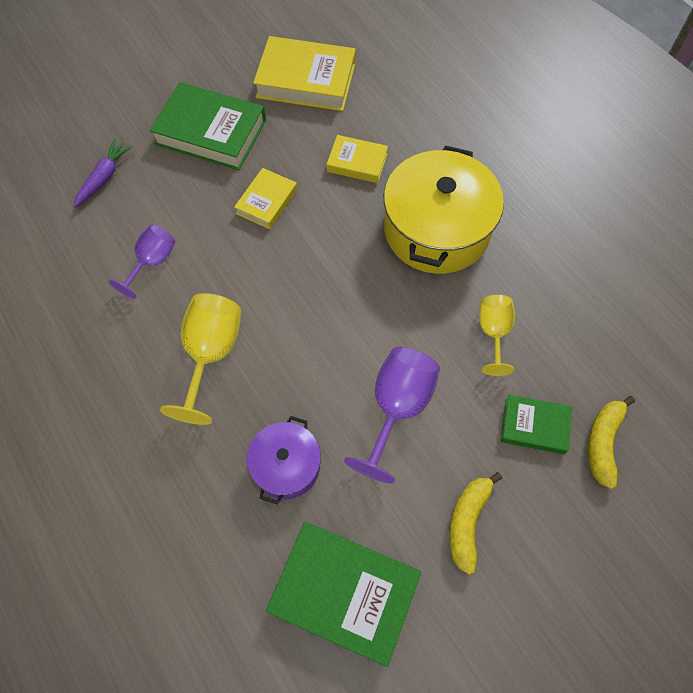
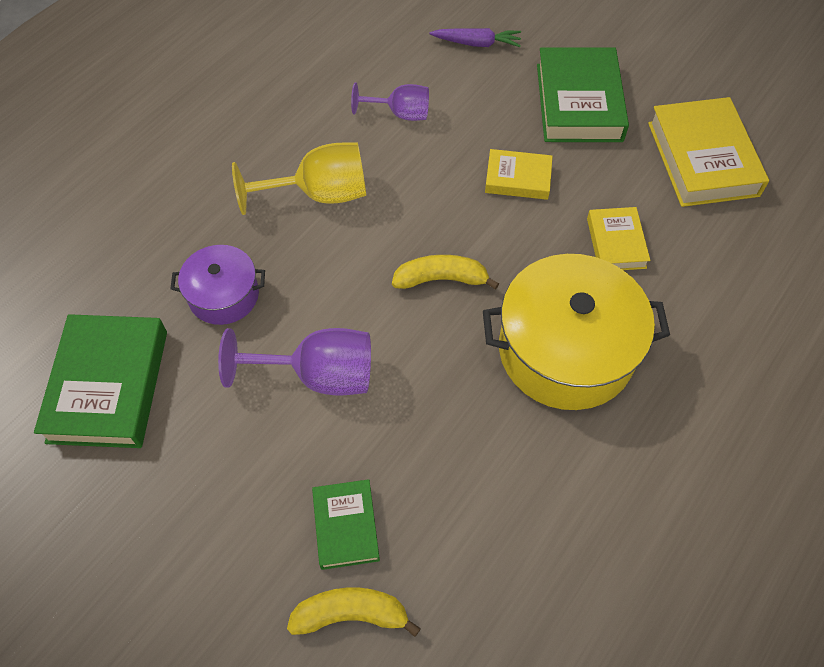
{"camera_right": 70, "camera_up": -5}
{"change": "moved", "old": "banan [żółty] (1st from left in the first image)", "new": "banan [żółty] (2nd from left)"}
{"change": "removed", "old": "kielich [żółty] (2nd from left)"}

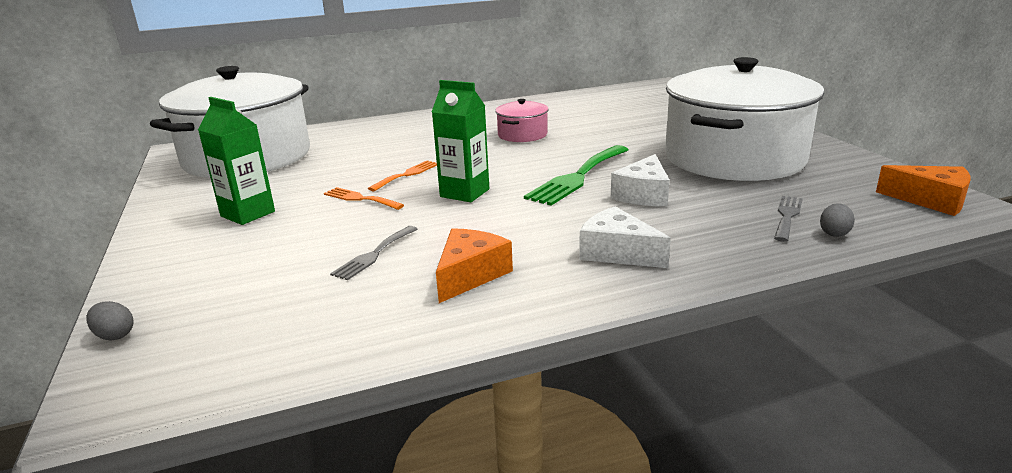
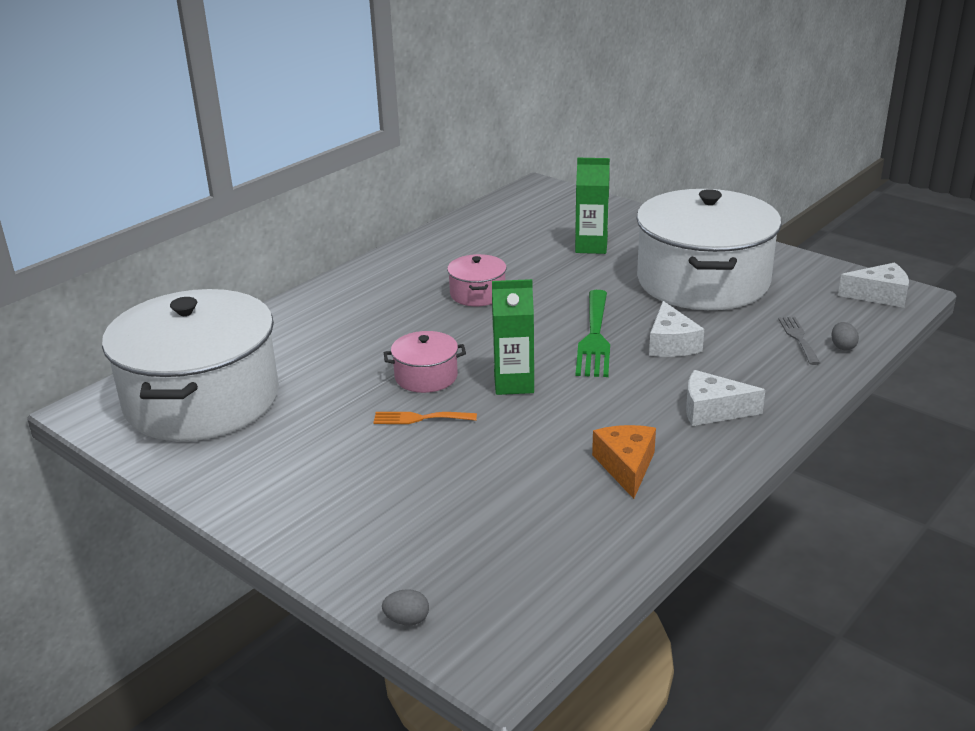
{"camera_right": -30, "camera_up": 5}
{"change": "moved", "old": "karton mleka [zielony] (1st from left in the first image)", "new": "karton mleka [zielony] (2nd from left)"}
{"change": "removed", "old": "widelec [szary] (1st from left)"}
{"change": "replaced", "old": "widelec [pomarańczowy] (2nd from left)", "new": "garnek [różowy] (1st from left)"}
{"change": "recoloured", "old": "ser [pomarańczowy] (2nd from left)", "new": "ser [biały] (3rd from left)"}

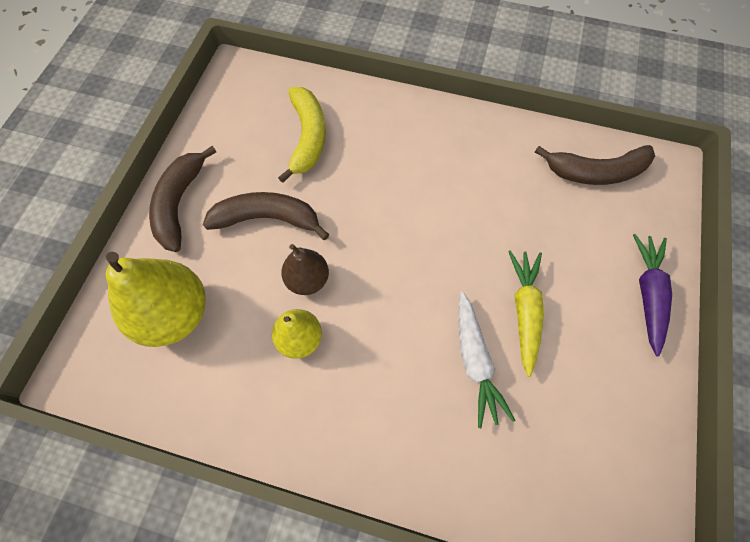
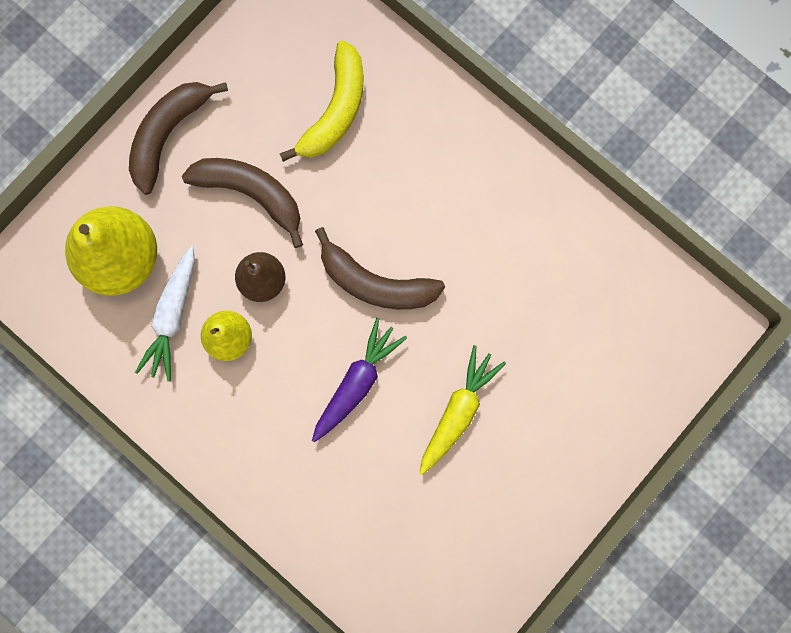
{"camera_right": 25, "camera_up": 15}
{"change": "moved", "old": "marchewka [biały]"}
{"change": "moved", "old": "banan [brązowy] (3rd from left)"}
{"change": "moved", "old": "marchewka [fioletowy]"}

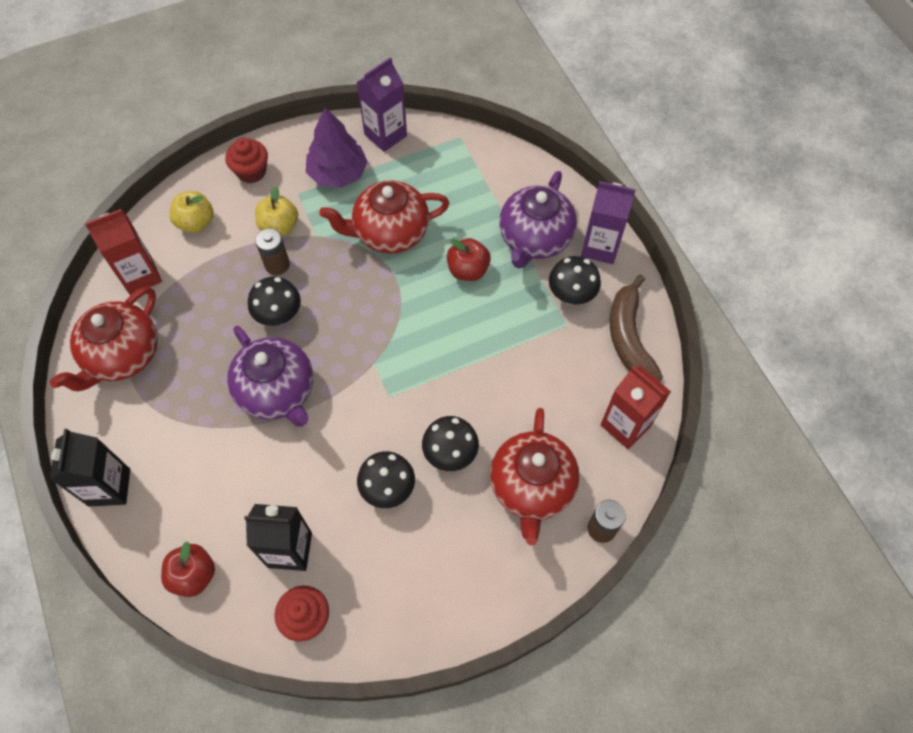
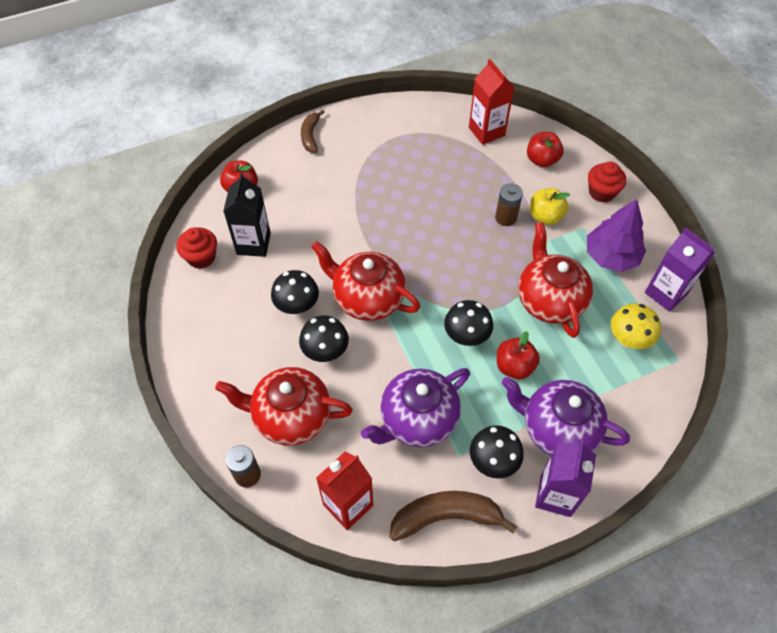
{"camera_right": 90, "camera_up": -5}
{"change": "moved", "old": "imbryk [czerwony] (1st from left in the first image)", "new": "imbryk [czerwony] (2nd from left)"}
{"change": "replaced", "old": "karton mleka [czarny] (1st from left)", "new": "banan [brązowy] (1st from left)"}
{"change": "recoloured", "old": "jabłko [żółty] (1st from left)", "new": "jabłko [czerwony] (3rd from left)"}
{"change": "moved", "old": "imbryk [fioletowy] (1st from left)"}
{"change": "moved", "old": "grzyb [czarny] (1st from left in the first image)", "new": "grzyb [czarny] (3rd from left)"}
{"change": "added", "new": "grzyb [żółty]"}

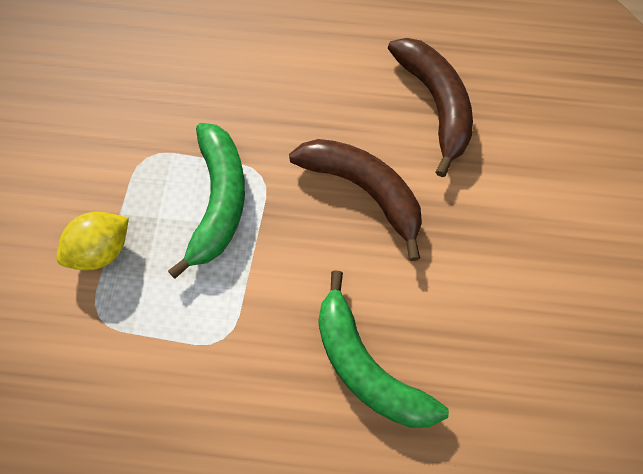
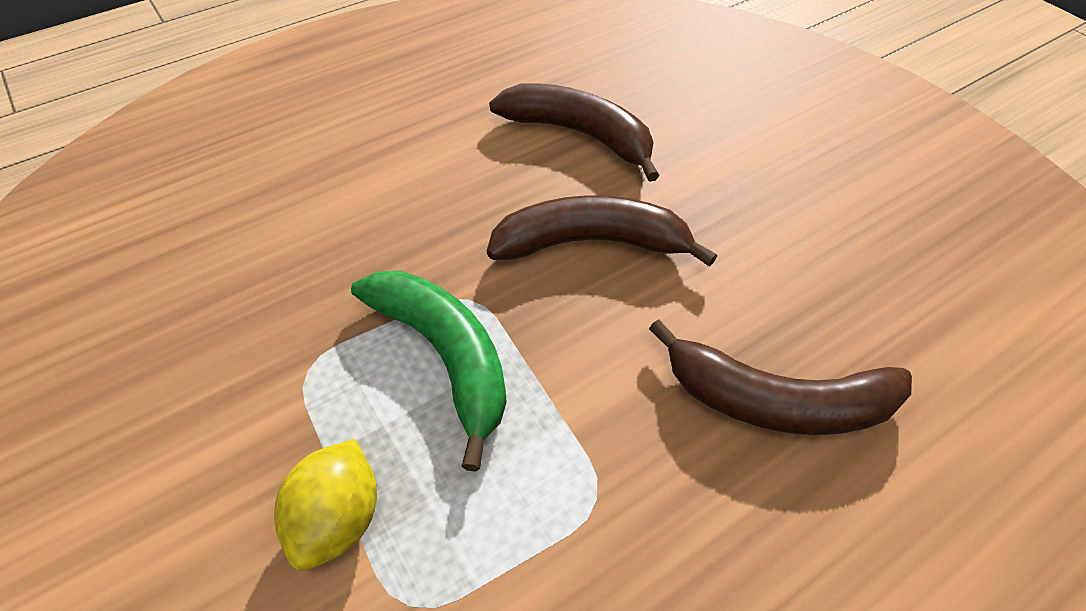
{"camera_right": -40, "camera_up": -15}
{"change": "recoloured", "old": "banan [zielony] (2nd from left)", "new": "banan [brązowy] (3rd from left)"}

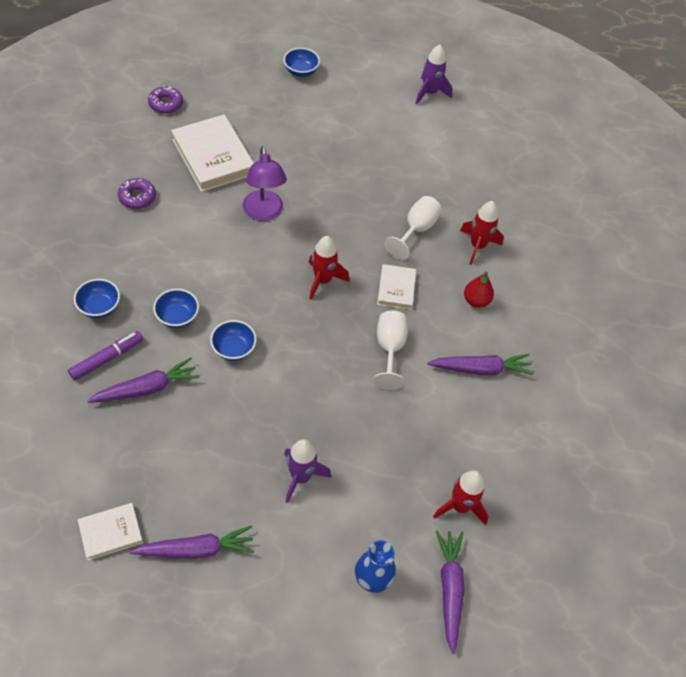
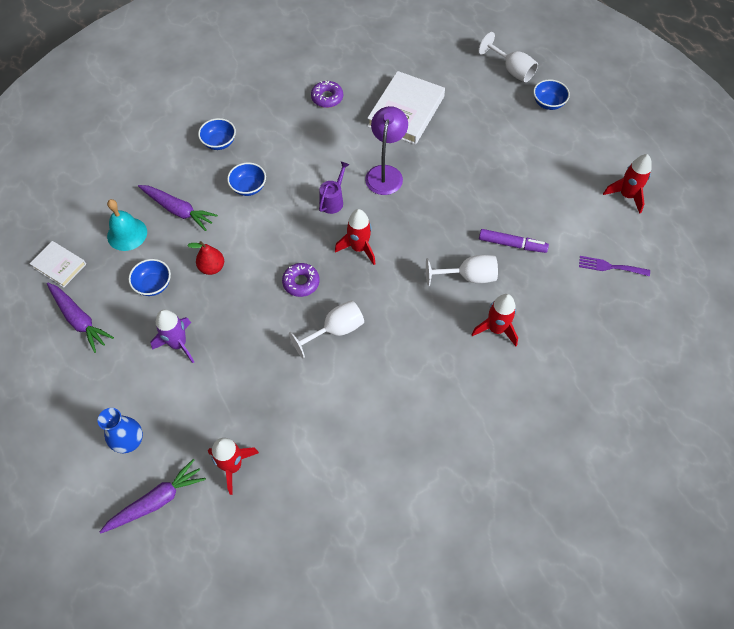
{"camera_right": 60, "camera_up": 5}
{"change": "moved", "old": "flamaster [fioletowy]"}
{"change": "moved", "old": "donut [fioletowy] (2nd from left in the first image)", "new": "donut [fioletowy] (1st from left)"}
{"change": "moved", "old": "miska [niebieski] (3rd from left in the first image)", "new": "miska [niebieski] (1st from left)"}
{"change": "turned", "old": "lampka [fioletowy]", "degrees": 150}
{"change": "removed", "old": "książka [biały] (3rd from left)"}
{"change": "recoloured", "old": "rakieta [fioletowy] (2nd from left)", "new": "rakieta [czerwony] (4th from left)"}
{"change": "removed", "old": "marchewka [fioletowy] (4th from left)"}
{"change": "moved", "old": "gruszka [czerwony]"}
{"change": "added", "new": "dzwonek [turkusowy]"}
{"change": "added", "new": "konewka [fioletowy]"}
{"change": "added", "new": "kielich [biały] (3rd from left)"}
{"change": "added", "new": "widelec [fioletowy]"}

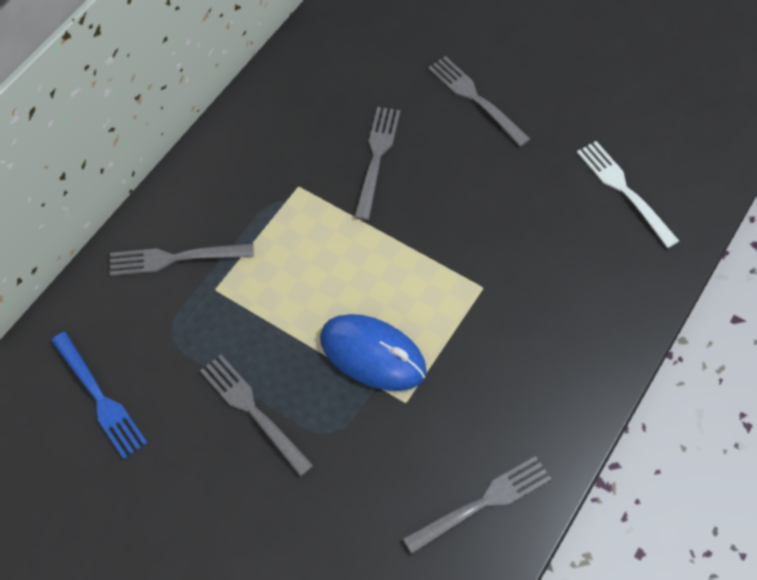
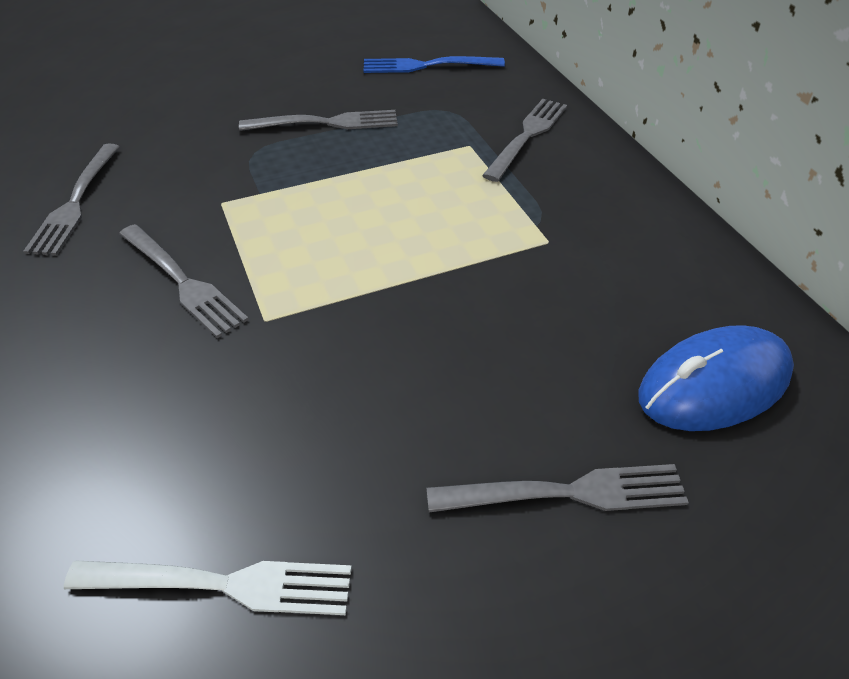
{"camera_right": 125, "camera_up": -15}
{"change": "moved", "old": "myszka [niebieski]"}
{"change": "moved", "old": "widelec [szary] (3rd from left in the first image)", "new": "widelec [szary] (2nd from left)"}

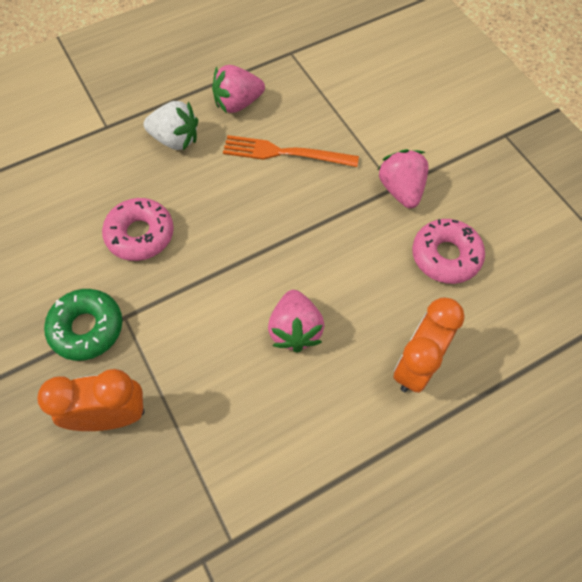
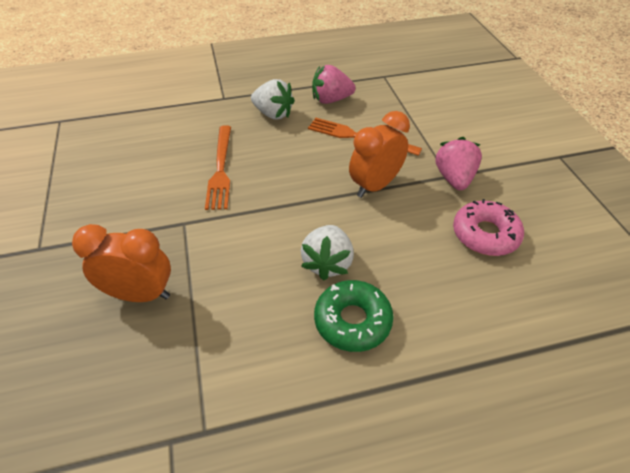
{"camera_right": 15, "camera_up": -15}
{"change": "moved", "old": "donut [zielony]"}
{"change": "replaced", "old": "donut [różowy] (1st from left)", "new": "widelec [pomarańczowy] (1st from left)"}
{"change": "recoloured", "old": "truskawka [różowy] (2nd from left)", "new": "truskawka [biały] (2nd from left)"}
{"change": "moved", "old": "budzik [pomarańczowy] (2nd from left)"}

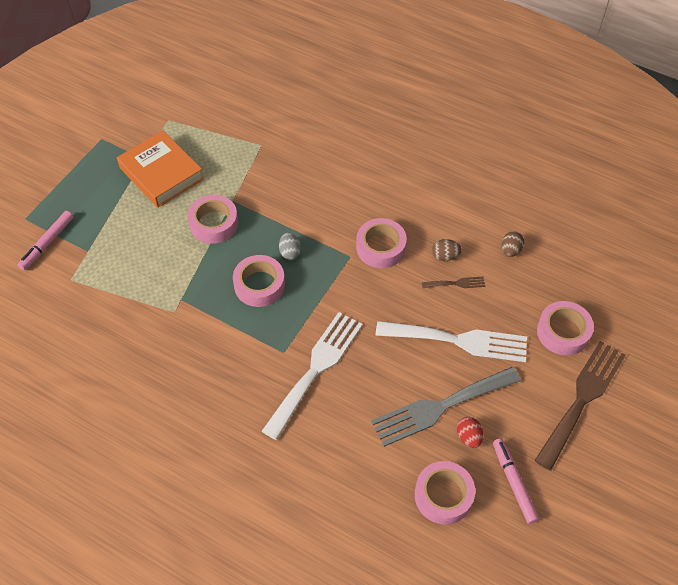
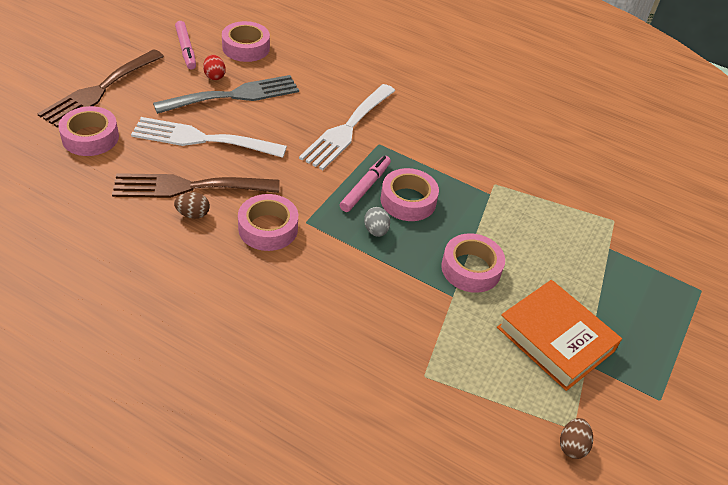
{"camera_right": 175, "camera_up": -10}
{"change": "moved", "old": "flamaster [różowy] (1st from left in the first image)", "new": "flamaster [różowy] (2nd from left)"}
{"change": "resized", "old": "widelec [brązowy] (1st from left in the first image)", "factor": 2.29}
{"change": "moved", "old": "jajko [brązowy] (2nd from left)"}

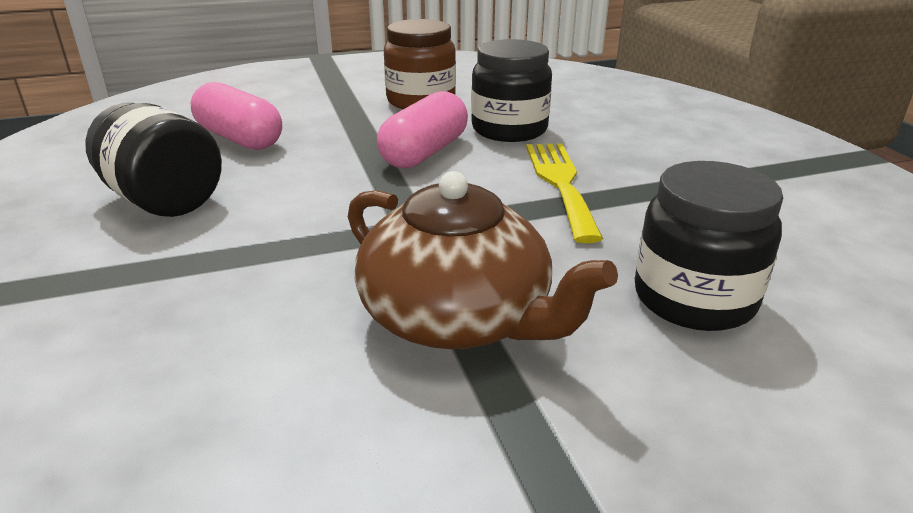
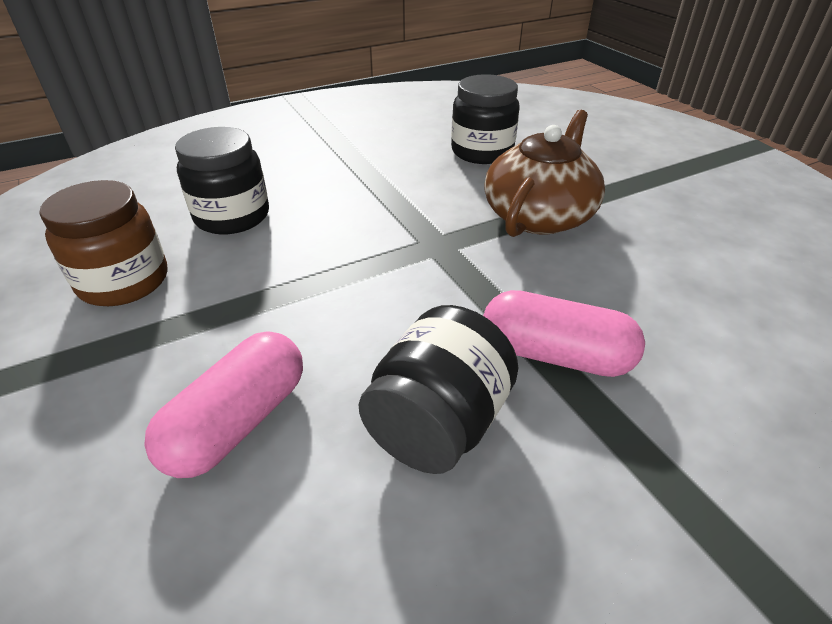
{"camera_right": -100, "camera_up": 10}
{"change": "moved", "old": "kapsułka [różowy] (2nd from left)"}
{"change": "removed", "old": "widelec [żółty]"}

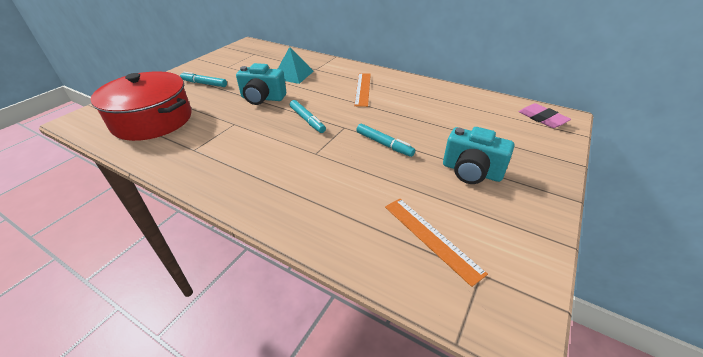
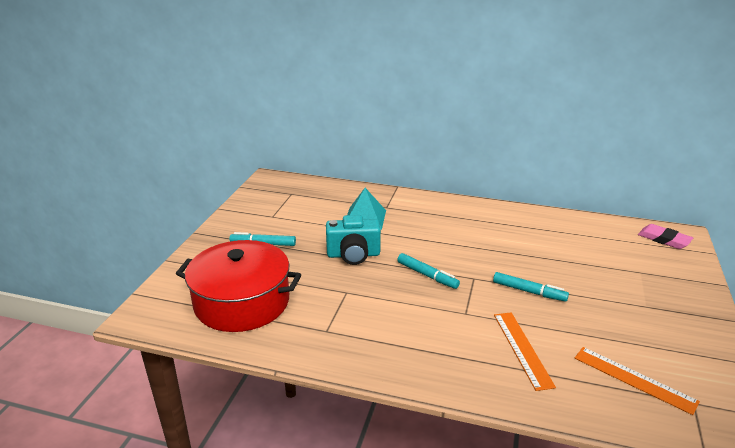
{"camera_right": -15, "camera_up": -10}
{"change": "moved", "old": "linijka [pomarańczowy] (1st from left)"}
{"change": "removed", "old": "aparat fotograficzny [turkusowy] (2nd from left)"}

